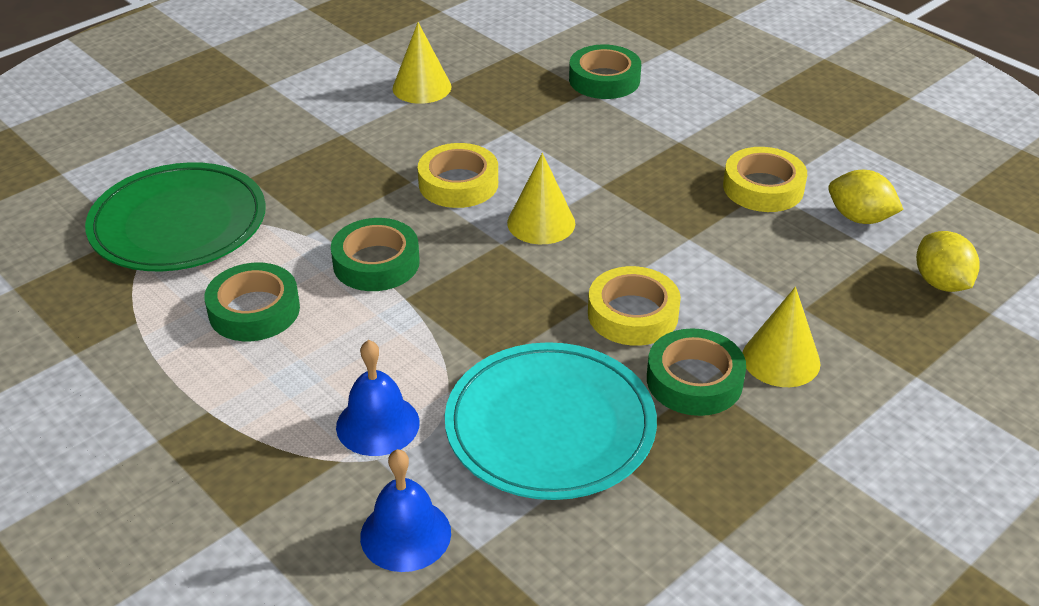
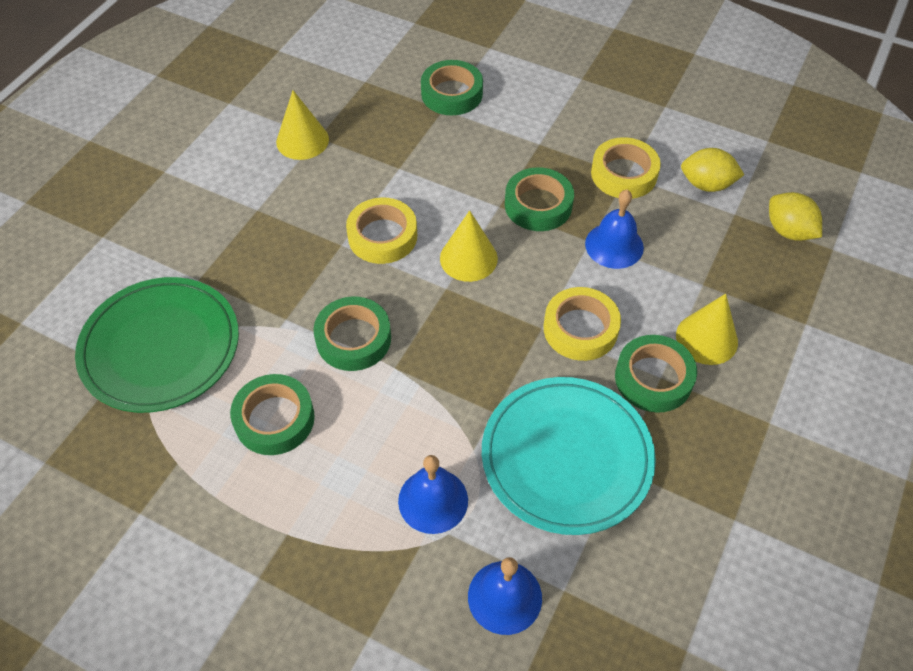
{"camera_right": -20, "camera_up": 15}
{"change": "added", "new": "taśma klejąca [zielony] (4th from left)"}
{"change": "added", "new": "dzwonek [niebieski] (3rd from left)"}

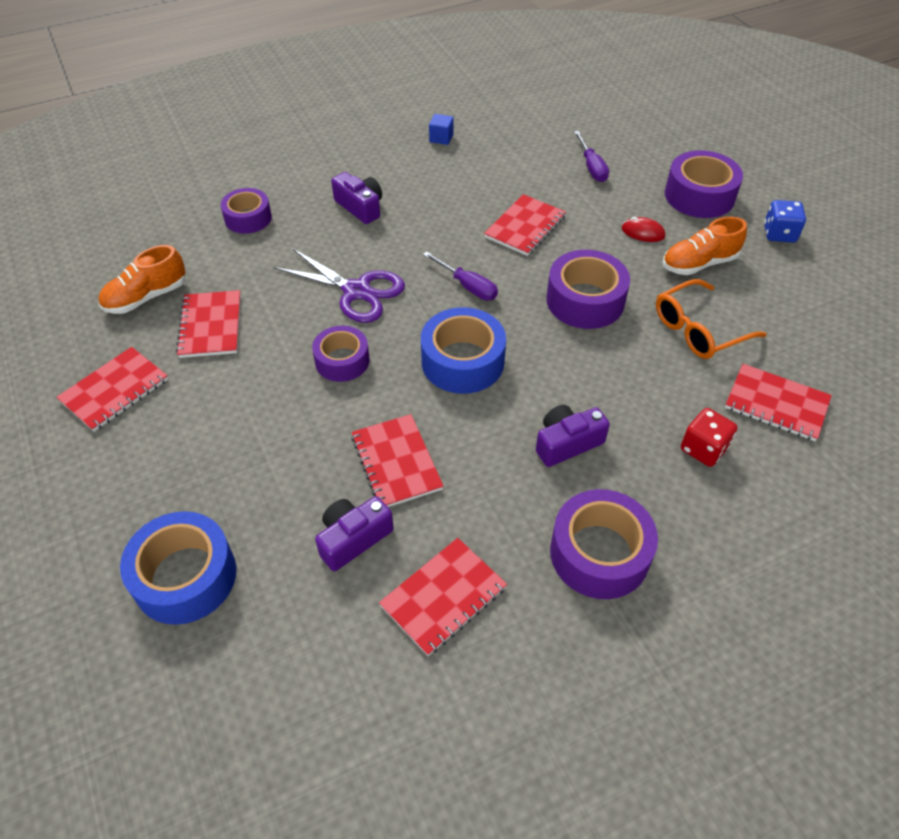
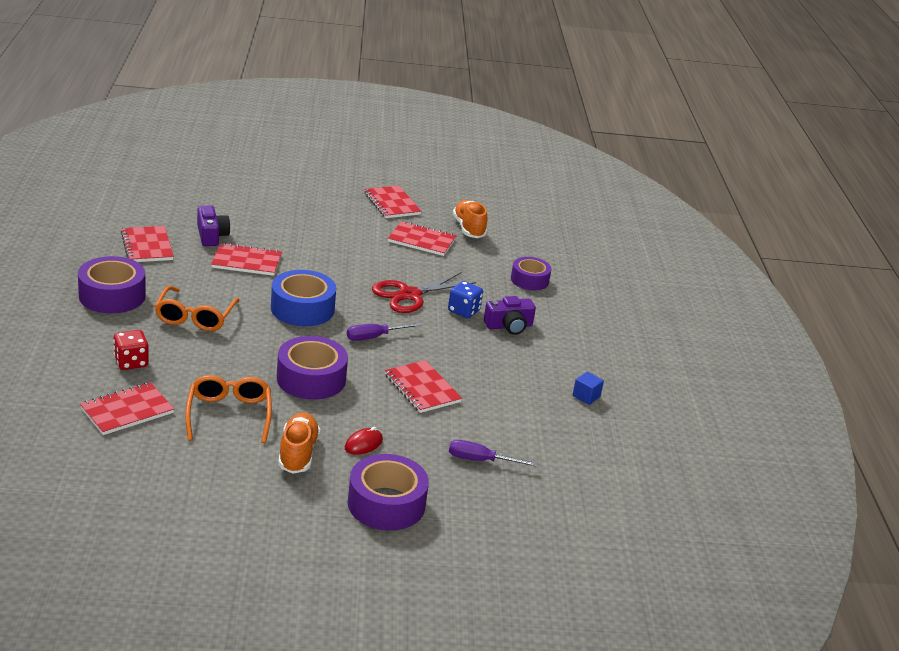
{"camera_right": 110, "camera_up": -20}
{"change": "removed", "old": "taśma klejąca [niebieski] (1st from left)"}
{"change": "recoloured", "old": "nożyczki [fioletowy]", "new": "nożyczki [czerwony]"}
{"change": "removed", "old": "taśma klejąca [fioletowy] (2nd from left)"}
{"change": "replaced", "old": "aparat fotograficzny [fioletowy] (3rd from left)", "new": "okulary [pomarańczowy] (1st from left)"}
{"change": "moved", "old": "kostka do gry [niebieski]"}

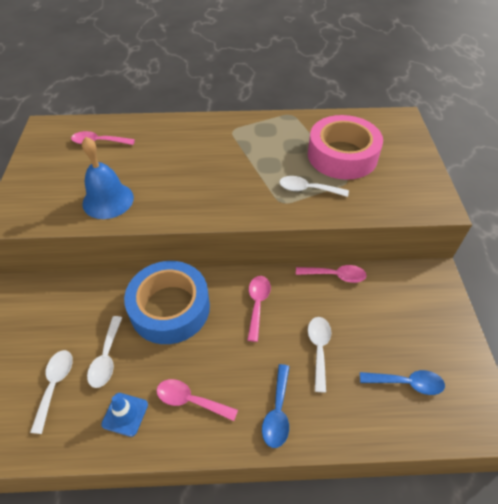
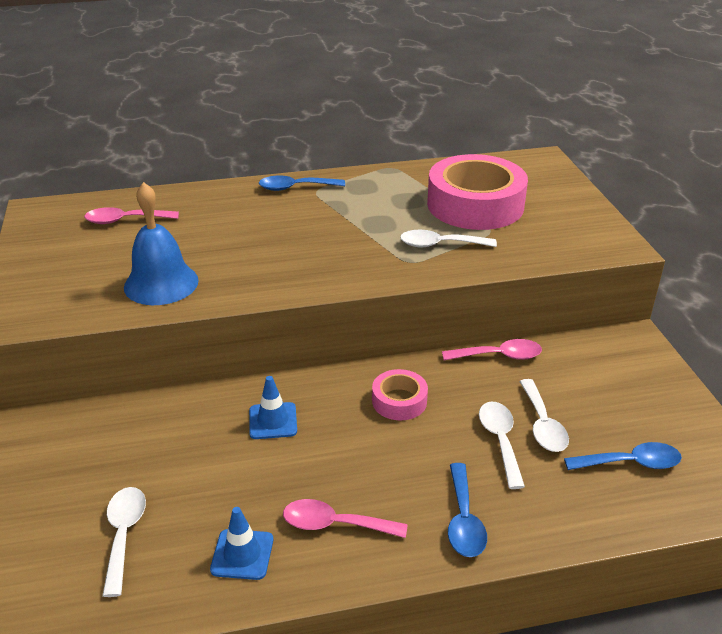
{"camera_right": -10, "camera_up": -15}
{"change": "moved", "old": "łyżka [biały] (2nd from left in the first image)", "new": "łyżka [biały] (4th from left)"}
{"change": "replaced", "old": "taśma klejąca [niebieski]", "new": "pachołek [niebieski] (2nd from left)"}
{"change": "replaced", "old": "łyżka [różowy] (3rd from left)", "new": "taśma klejąca [różowy] (1st from left)"}
{"change": "added", "new": "łyżka [niebieski] (1st from left)"}

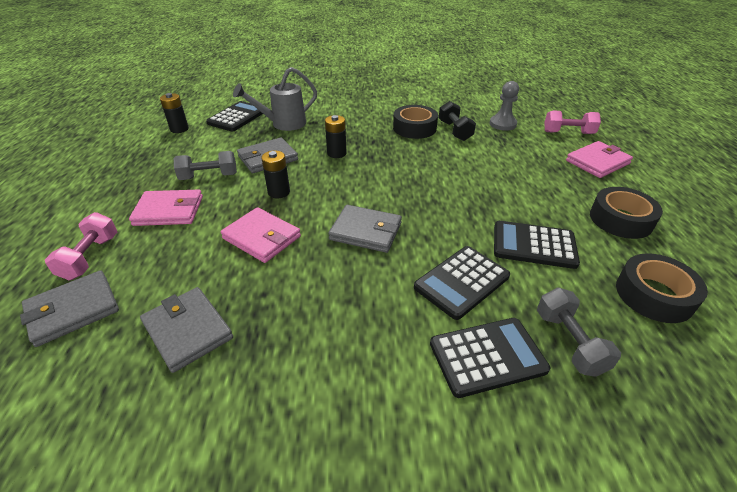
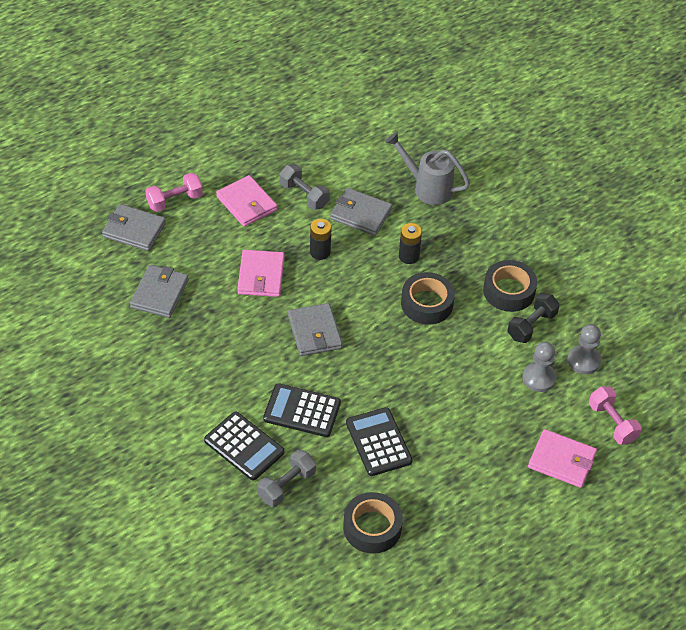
{"camera_right": 55, "camera_up": 10}
{"change": "removed", "old": "bateria [czarny] (1st from left)"}
{"change": "removed", "old": "kalkulator [czarny] (1st from left)"}
{"change": "moved", "old": "taśma klejąca [czarny] (2nd from left)"}
{"change": "added", "new": "pionek [szary] (1st from left)"}

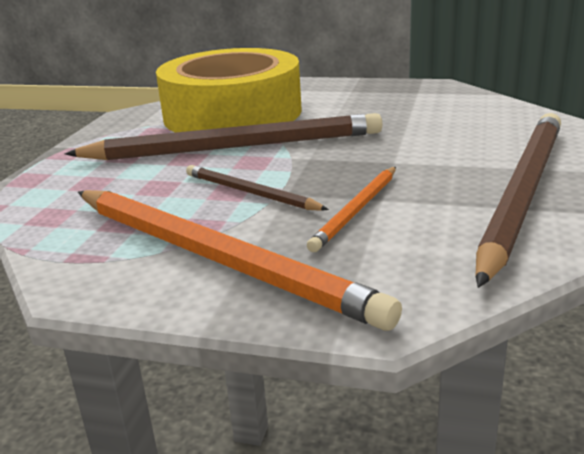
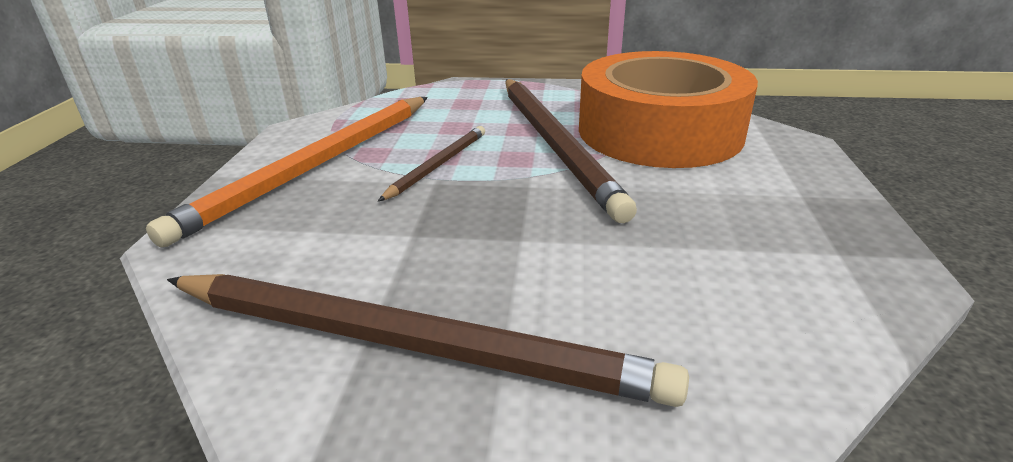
{"camera_right": 80, "camera_up": 5}
{"change": "recoloured", "old": "taśma klejąca [żółty]", "new": "taśma klejąca [pomarańczowy]"}
{"change": "removed", "old": "ołówek [pomarańczowy] (2nd from left)"}

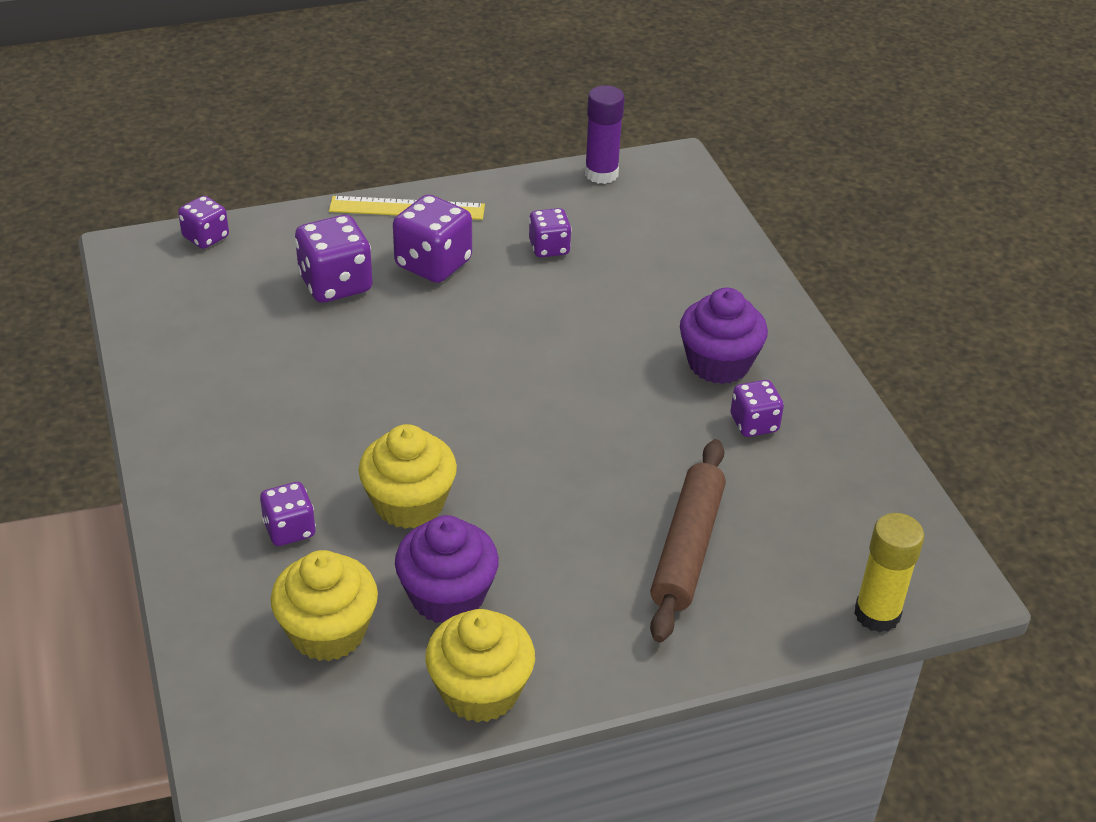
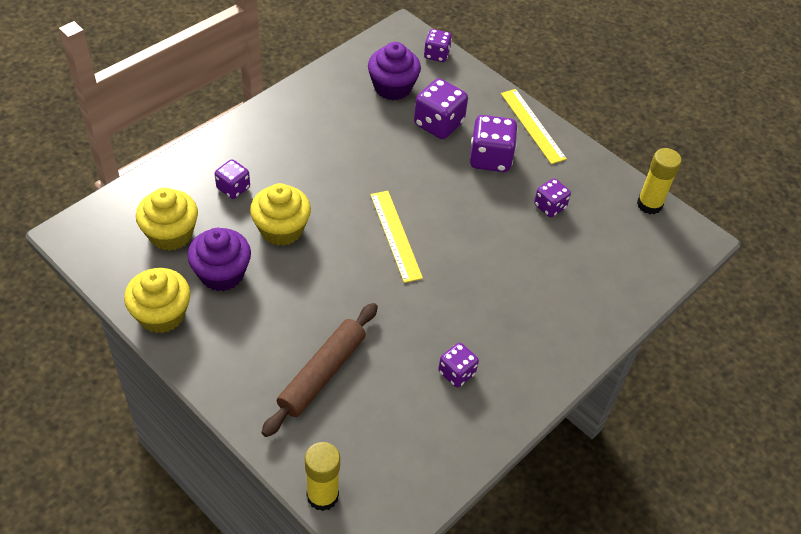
{"camera_right": 60, "camera_up": 10}
{"change": "recoloured", "old": "klej w sztyfcie [fioletowy]", "new": "klej w sztyfcie [żółty] (2nd from left)"}
{"change": "turned", "old": "wałek do ciasta [brązowy]", "degrees": -45}
{"change": "moved", "old": "muffinka [fioletowy] (2nd from left)"}
{"change": "added", "new": "linijka [żółty] (1st from left)"}

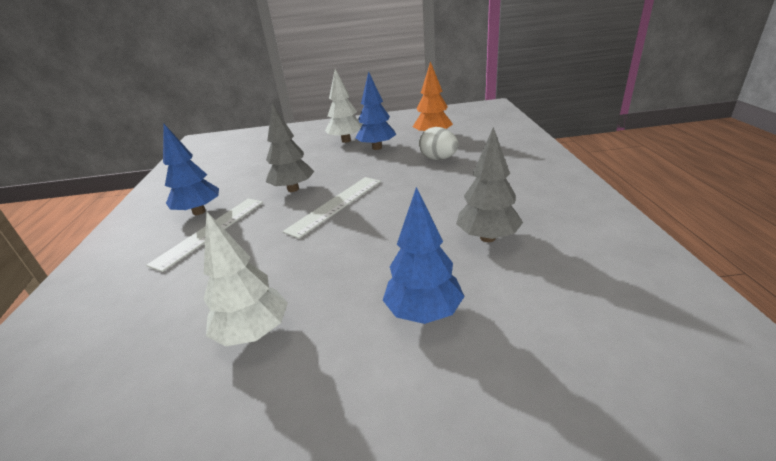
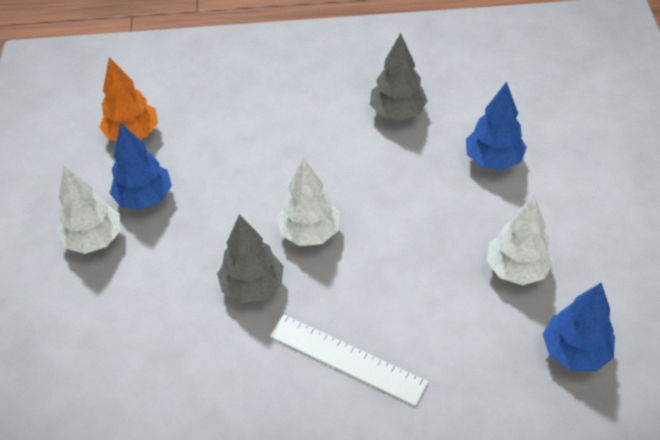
{"camera_right": -90, "camera_up": 20}
{"change": "moved", "old": "drzewko [niebieski] (1st from left in the first image)", "new": "drzewko [niebieski] (3rd from left)"}
{"change": "replaced", "old": "linijka [biały] (2nd from left)", "new": "drzewko [biały] (2nd from left)"}
{"change": "removed", "old": "jajko [biały]"}

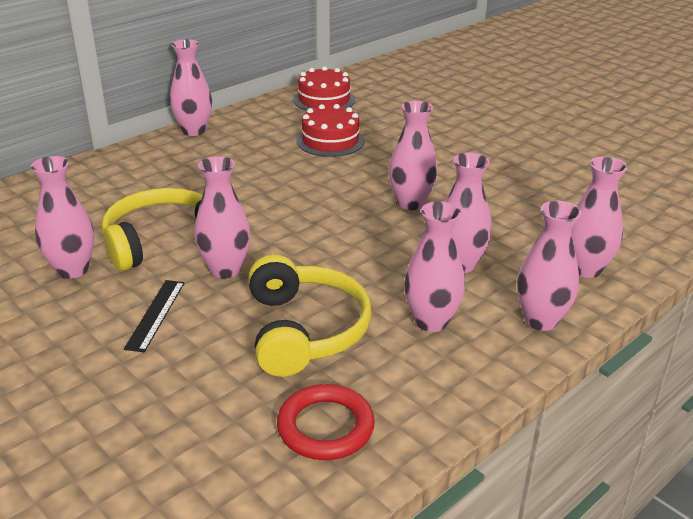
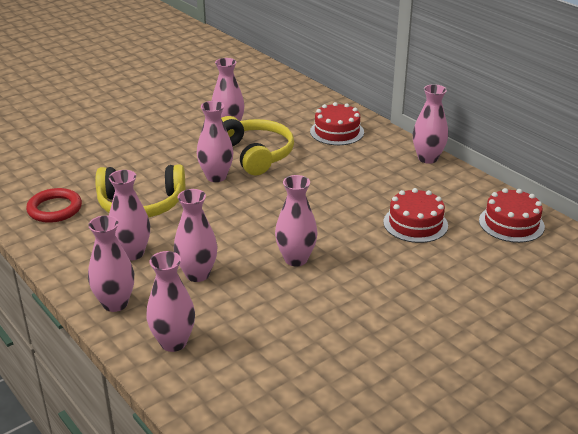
{"camera_right": 95, "camera_up": 0}
{"change": "removed", "old": "linijka [czarny]"}
{"change": "added", "new": "tort [czerwony] (1st from left)"}

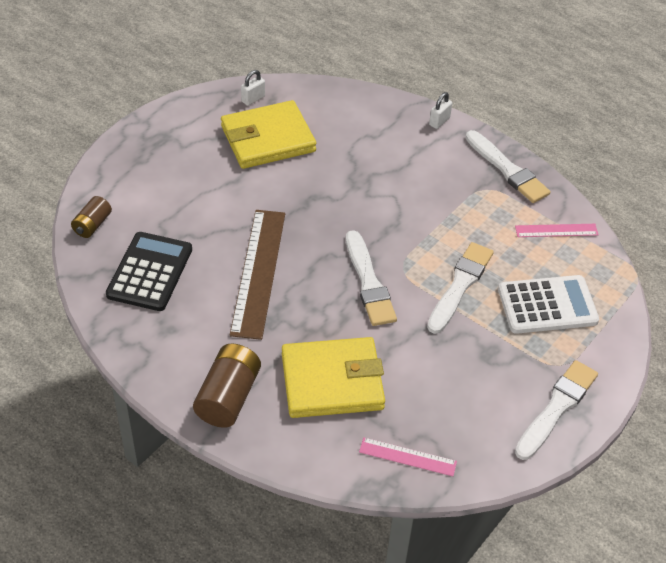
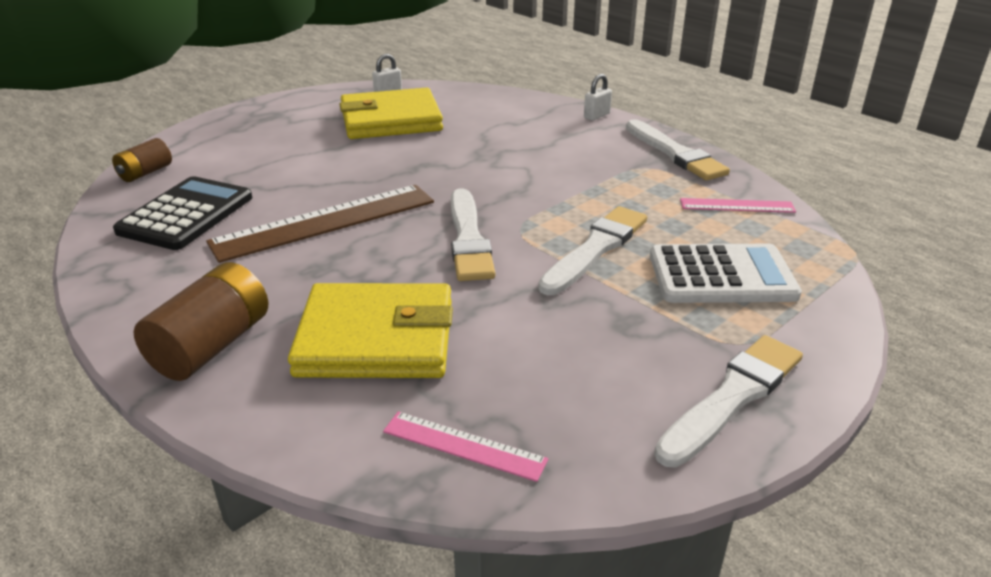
{"camera_right": 10, "camera_up": -15}
{"change": "turned", "old": "linijka [brązowy]", "degrees": 45}

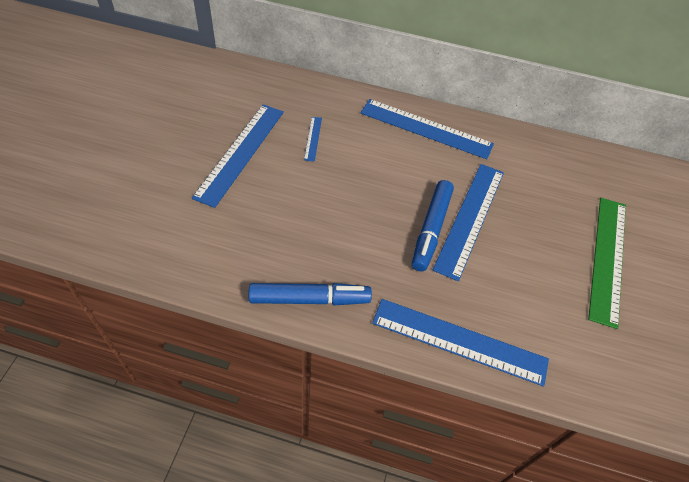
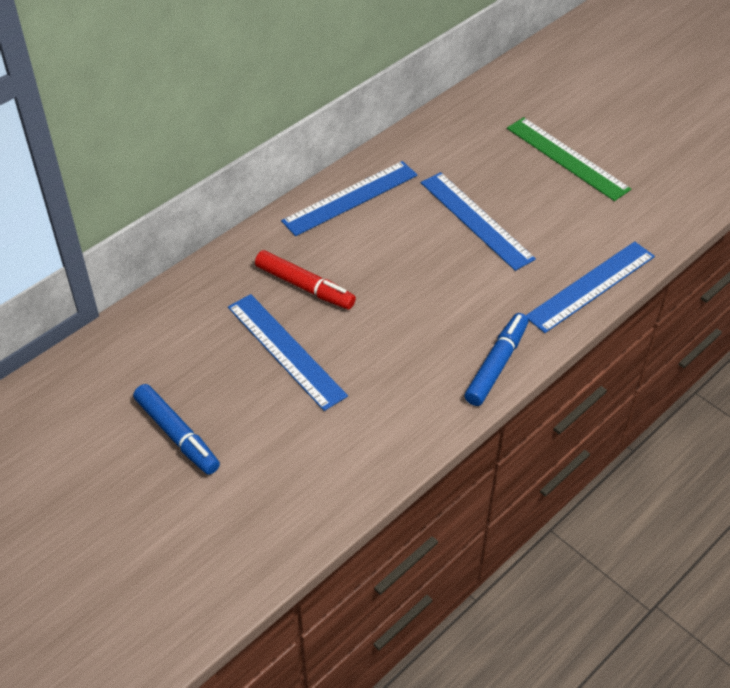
{"camera_right": -55, "camera_up": -5}
{"change": "replaced", "old": "linijka [niebieski] (2nd from left)", "new": "flamaster [czerwony]"}
{"change": "moved", "old": "flamaster [niebieski] (2nd from left in the first image)", "new": "flamaster [niebieski] (1st from left)"}

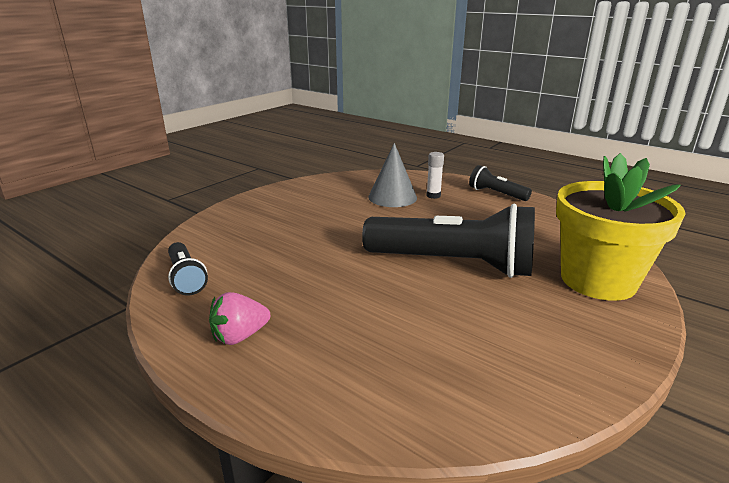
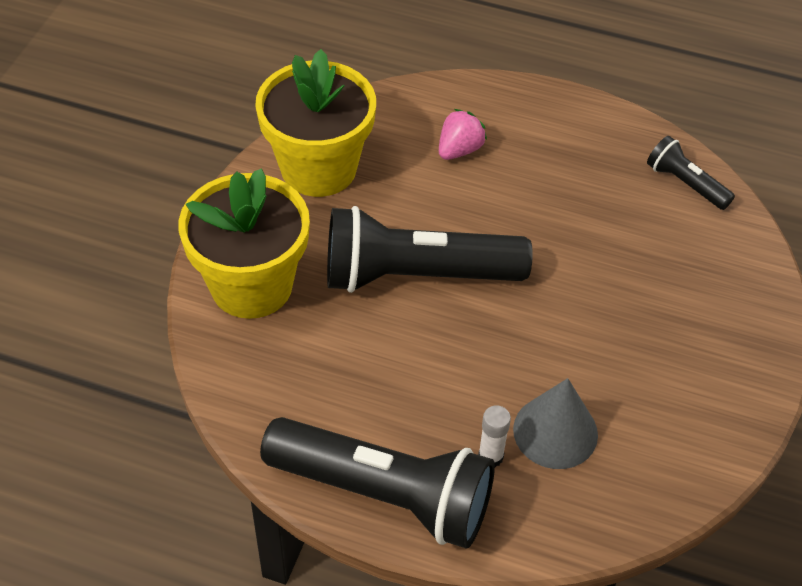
{"camera_right": 160, "camera_up": 25}
{"change": "moved", "old": "truskawka [różowy]"}
{"change": "resized", "old": "latarka [czarny] (3rd from left in the first image)", "factor": 2.08}
{"change": "added", "new": "doniczka [żółty] (2nd from left)"}

